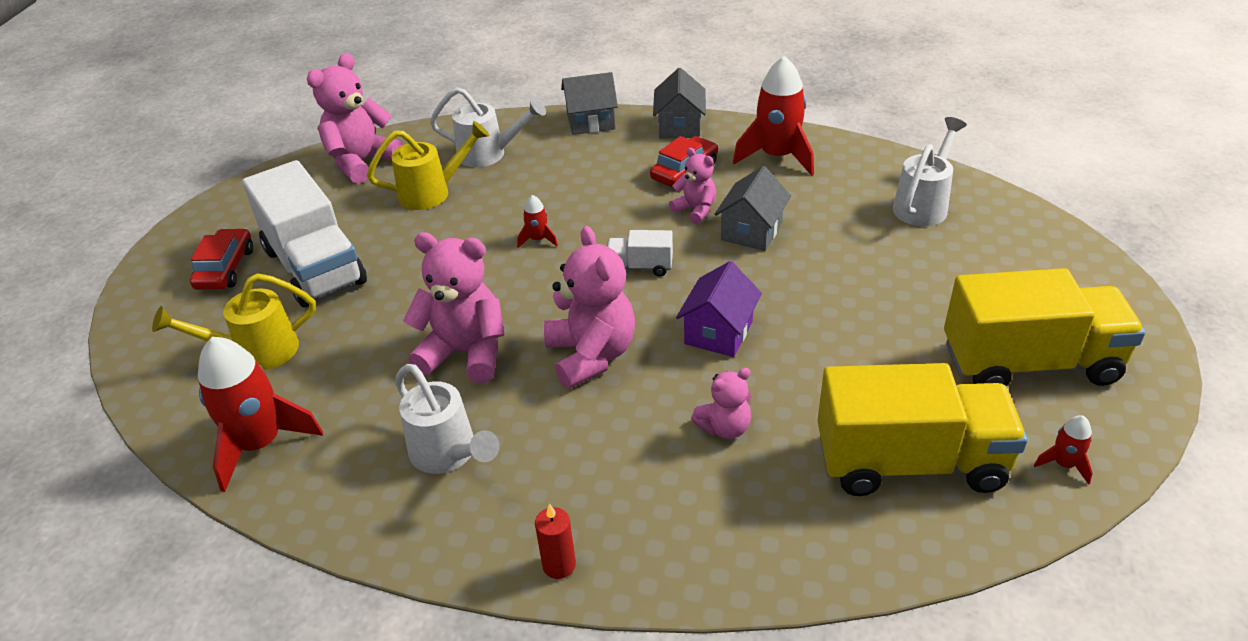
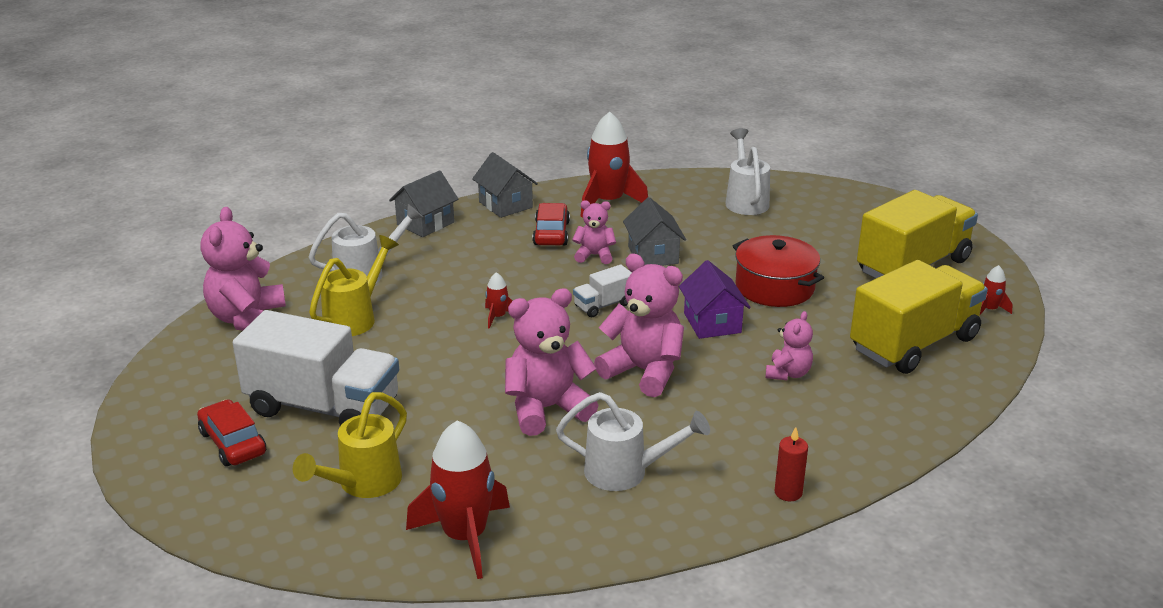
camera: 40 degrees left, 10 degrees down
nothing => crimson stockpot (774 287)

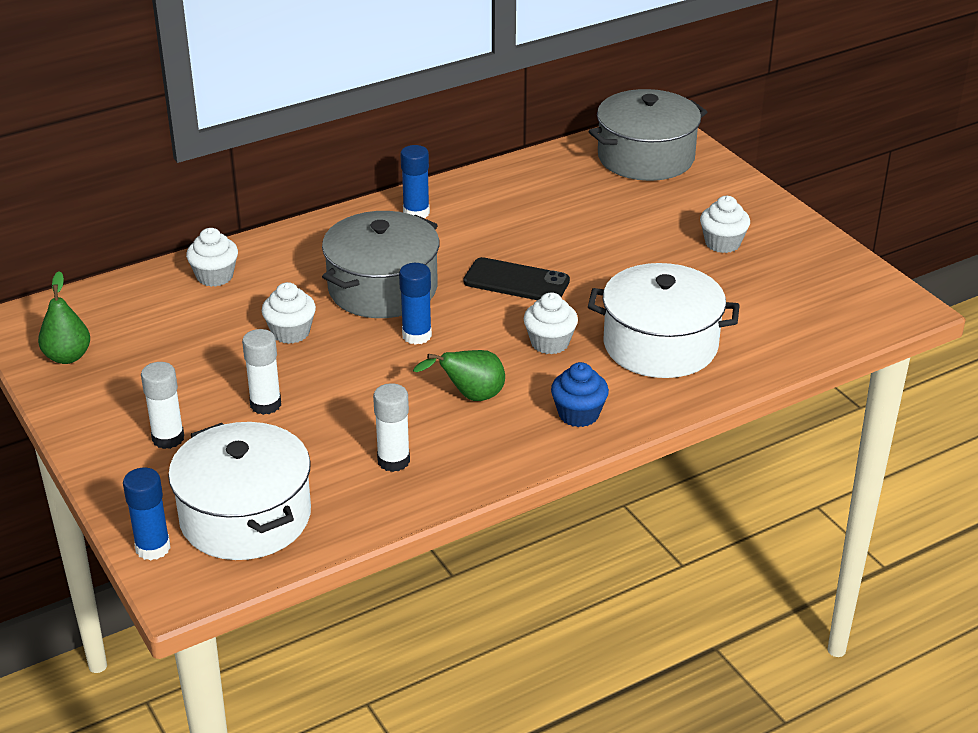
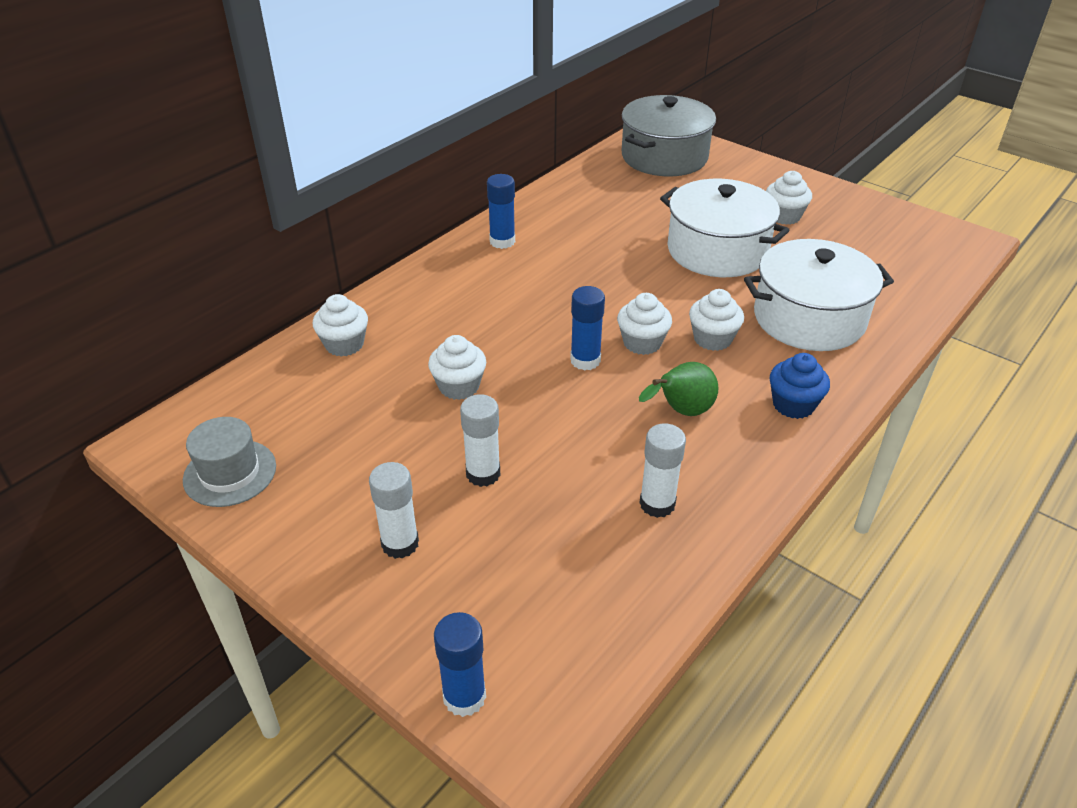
camera: 20 degrees left, 5 degrees up
gray stockpot (383 288) => nothing
black mobile phone (516 281) => nothing
nothing => snow-white cupcake (642 343)
snow-white stockpot (245 517) => snow-white stockpot (717 250), move
green pear (67 357) => gray hat (230 473)

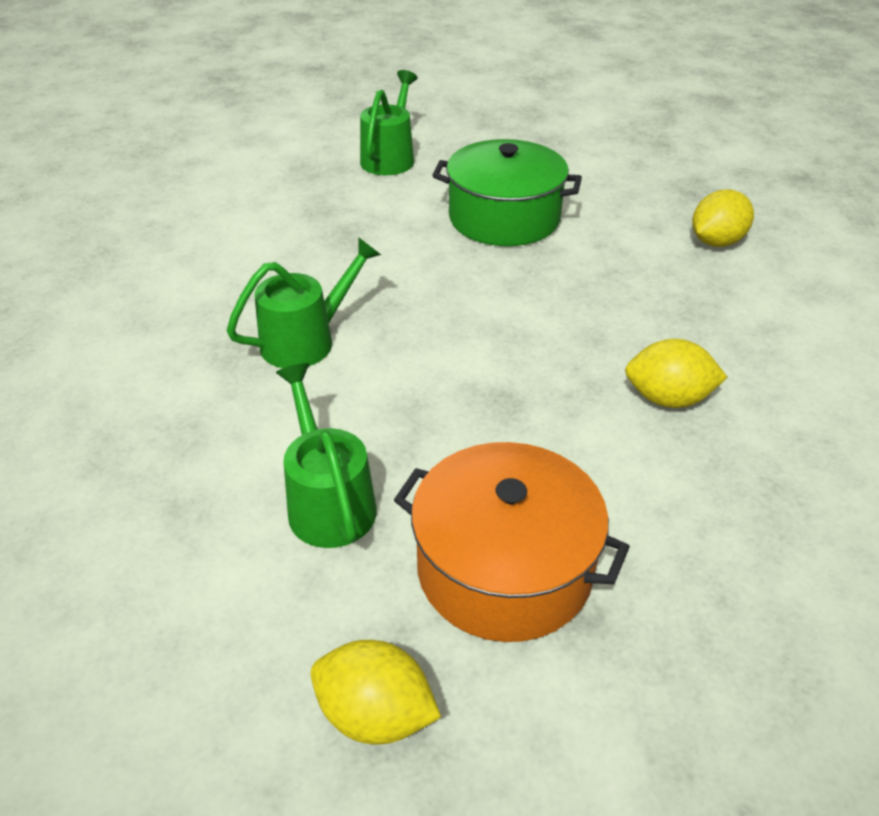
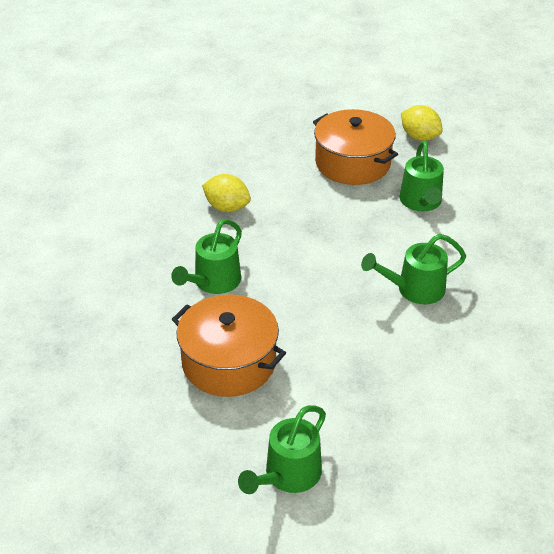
camera: 160 degrees left, 0 degrees up
yellow citrus fruit (716 242) => nothing
nothing => green sprinkling can (213 283)
green stockpot (504 218) => orange stockpot (229 362)

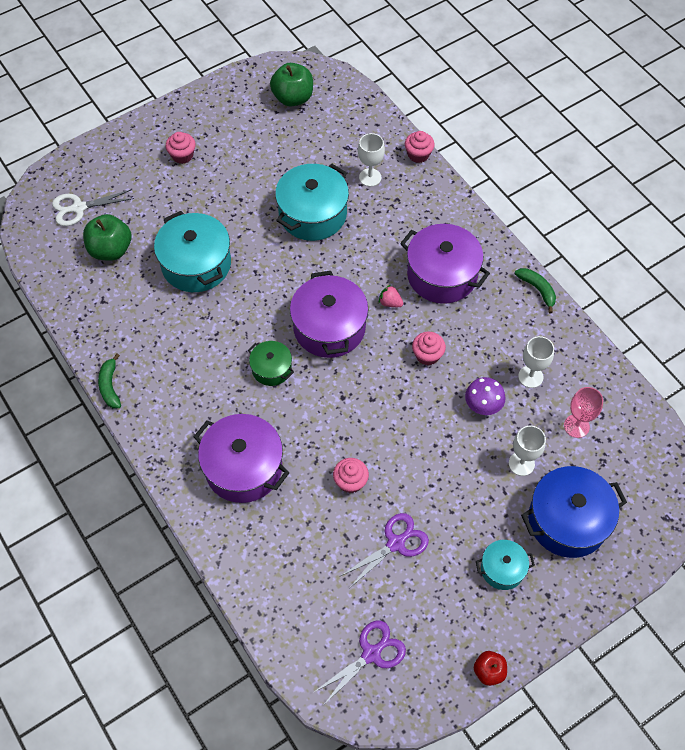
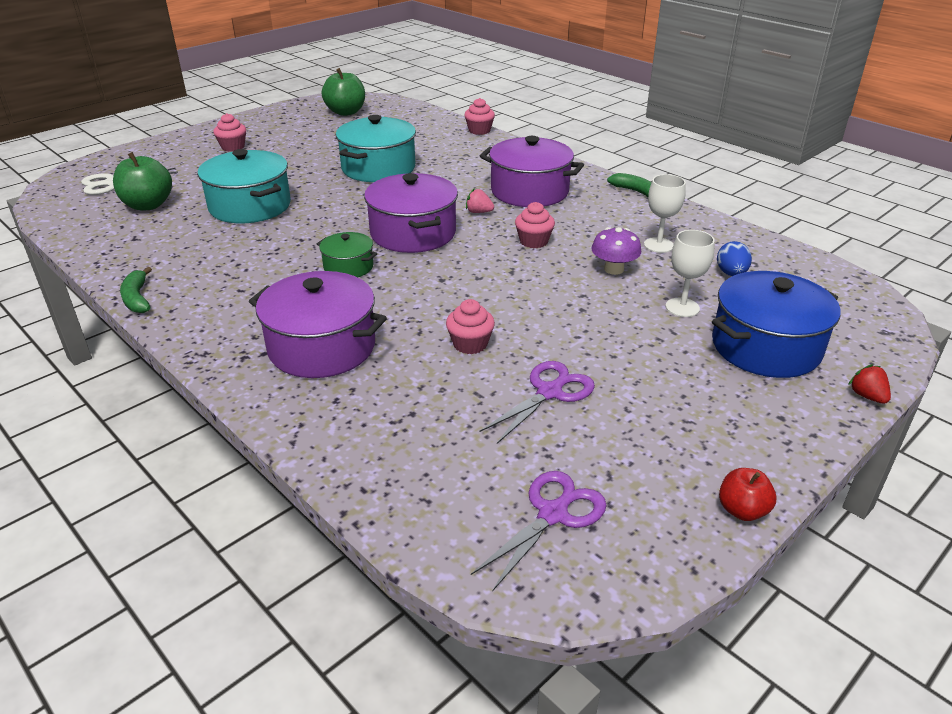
camera: 10 degrees left, 25 degrees down
snow-white chalice (370 177) => nothing
turquoise stockpot (502 569) => nothing
nothing => crimson toy strawberry (867 396)
rosy chalice (576 426) => cobalt egg shape (731 274)

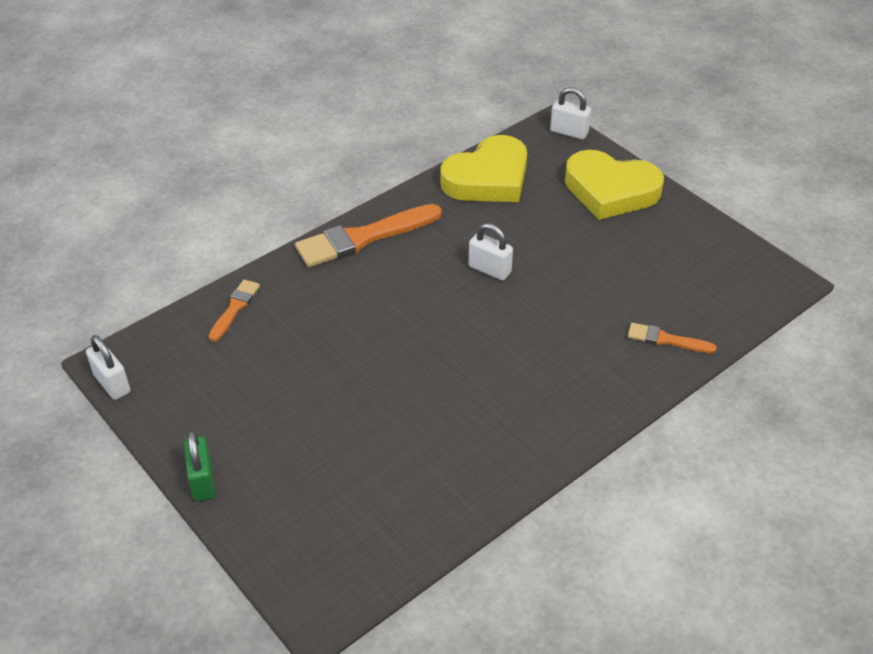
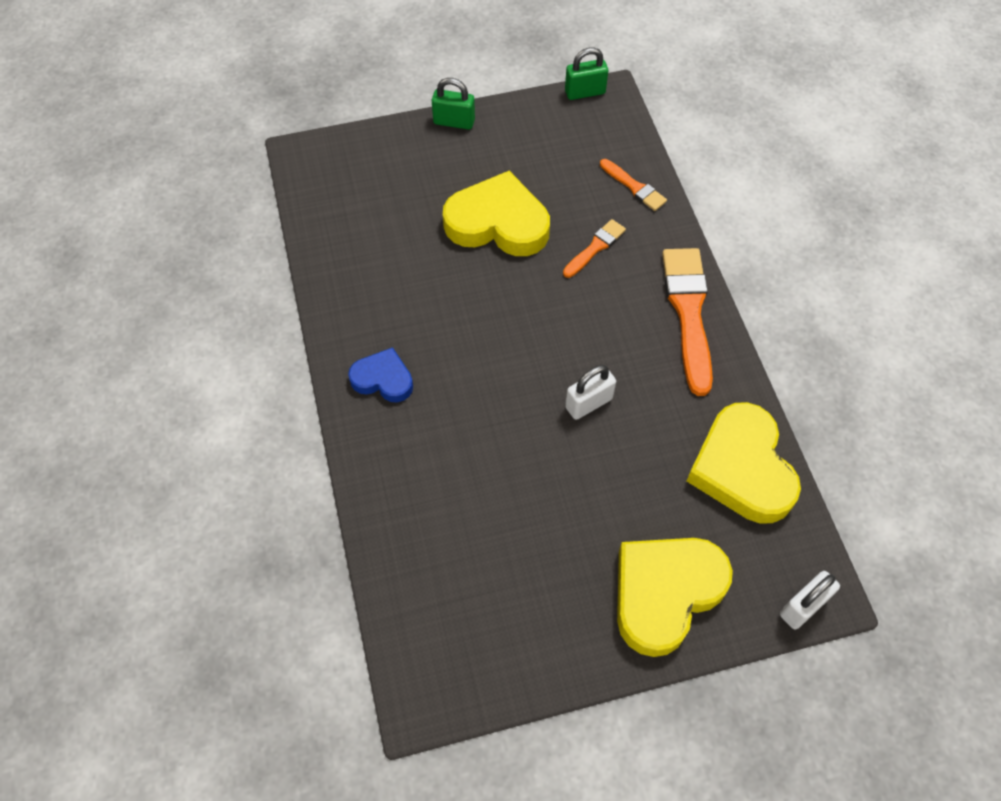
camera: 115 degrees right, 15 degrees up
nothing => cobalt heart shape (383 379)
nothing => yellow heart shape (498 223)
orange paintbrush (666 340) => orange paintbrush (595 247), move
snow-white padlock (112 383) => green padlock (585 92)

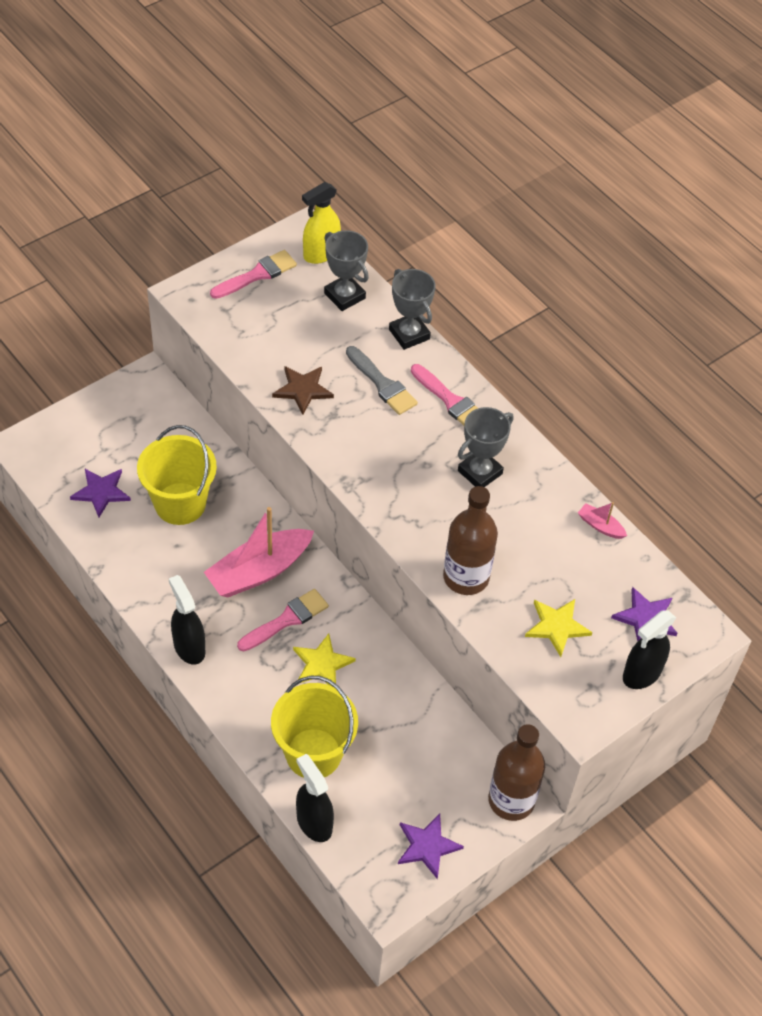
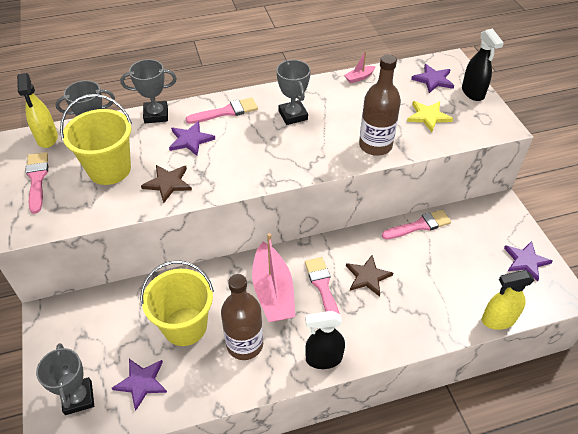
camera: 65 degrees left, 5 degrees down
nothing => gray prize cup (78 398)
nothing => rosy paintbrush (419 225)
yellow sand bucket (313 753) => yellow sand bucket (109 169), move
dark brown bottle (511 800) => dark brown bottle (245 344), move
gray paintbrush (382 384) => purple star (190 140)
yellow star (322 664) => dark brown star (368 277)
black spray cleaner (314 822) => yellow spray cleaner (497 320)

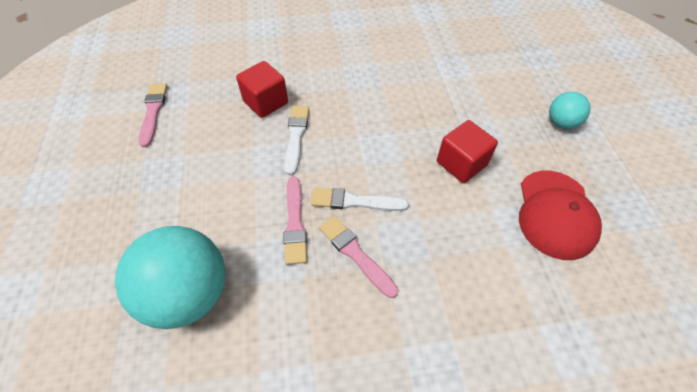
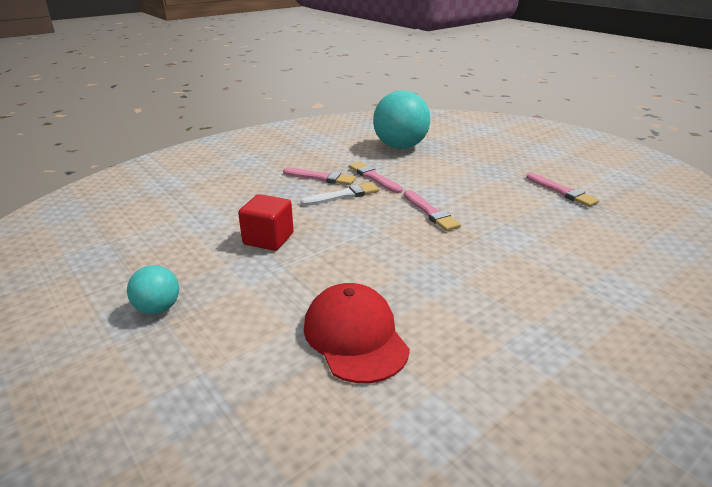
camera: 150 degrees right, 25 degrees down
crimson solid cube (265 102) => nothing
crimson baseball cap (555 214) => crimson baseball cap (355 336), move
snow-white paintbrush (296 136) => rosy paintbrush (430 212)

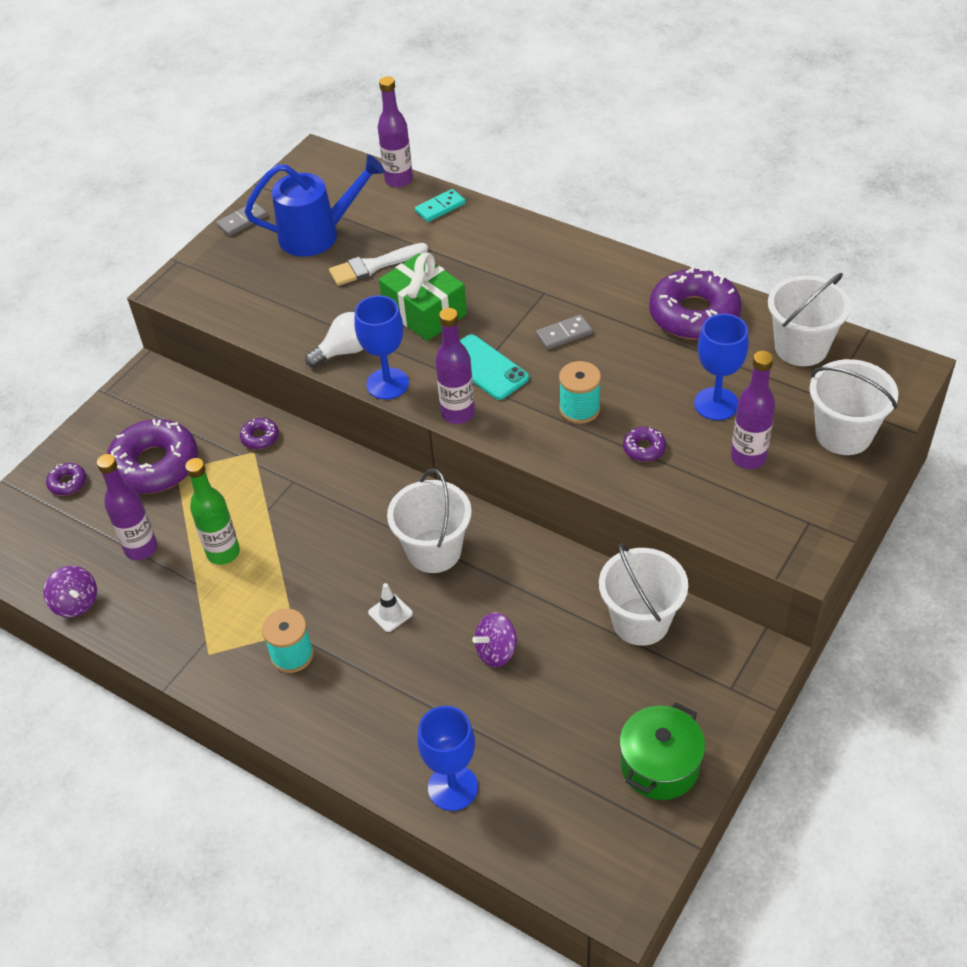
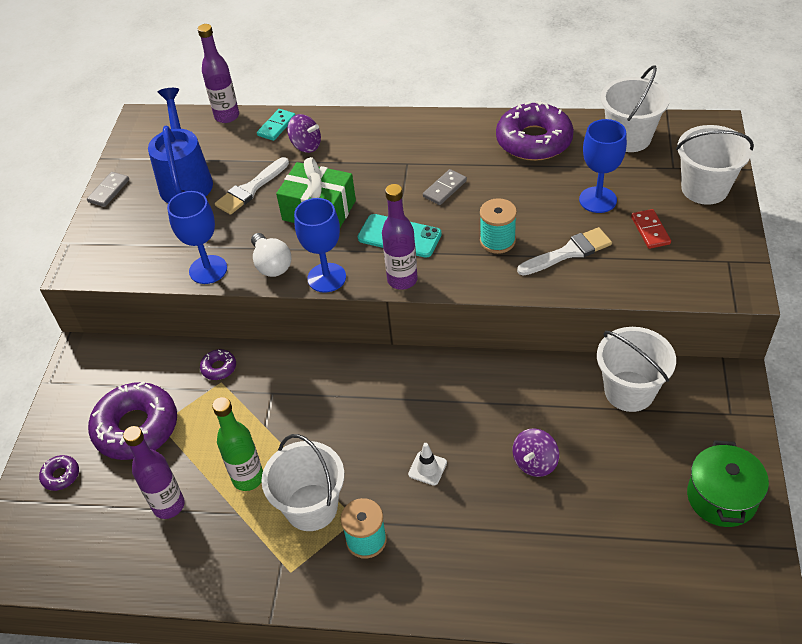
camera: 25 degrees left, 0 degrees up
purple toy top (76 603) => purple toy top (306 146), move
snow-white sand bucket (434 551) => snow-white sand bucket (311 507), move
cobalt chalice (453 787) => cobalt chalice (208 269), move
purple donut (644 448) => snow-white paintbrush (568 252)
purple bottle (748 458) => crimson domino tile (650 230)
cobalt sprinkling can (318 234) => cobalt sprinkling can (185 180), 60 degrees counterclockwise
snow-white lightbulb (344 351) => snow-white lightbulb (271 265), 120 degrees clockwise

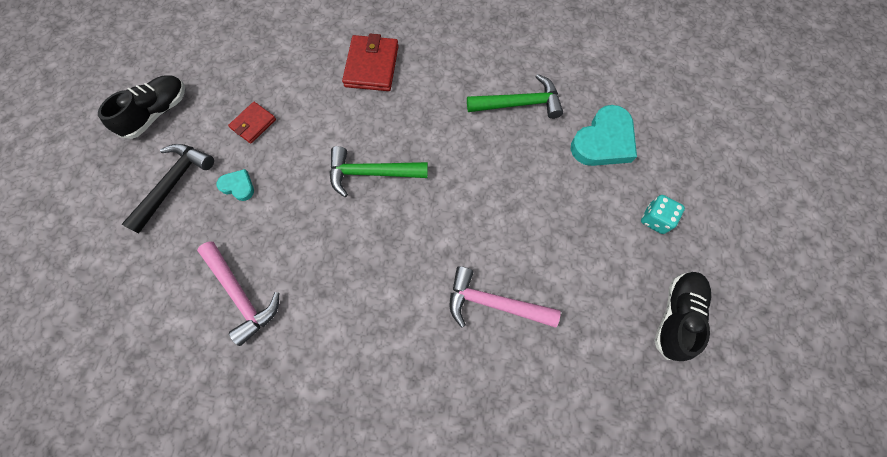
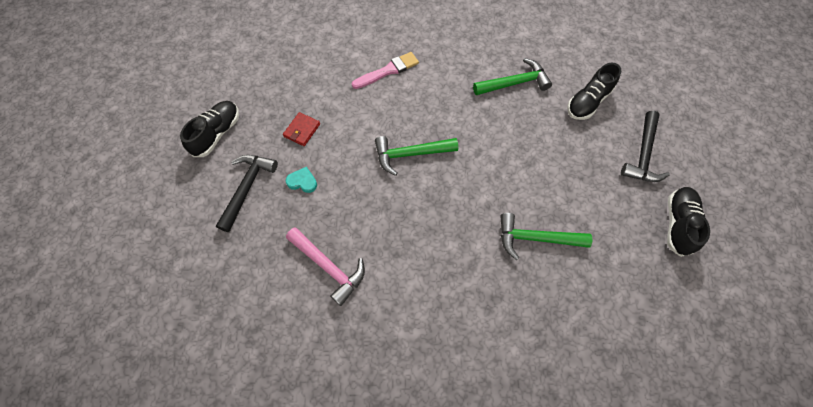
camera: 10 degrees left, 5 degrees down
crimson billfold (372 66) => rosy paintbrush (388 71)
turquoise heart shape (603 141) => black lace-up shoe (587 102)
turquoise dice (655 219) => black claw hammer (642 154)
rosy claw hammer (494 303) => green claw hammer (535 238)

